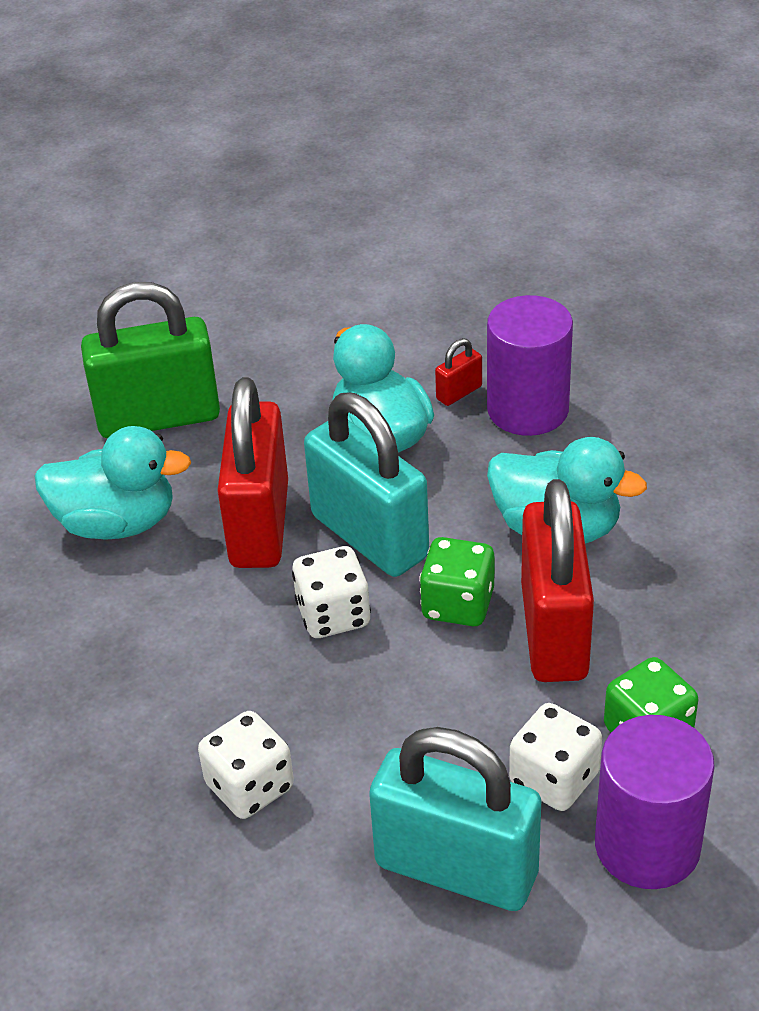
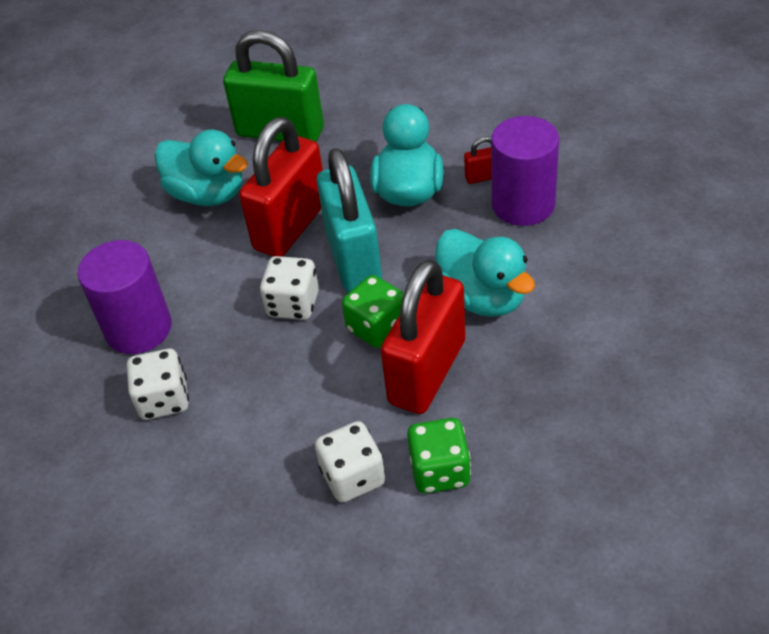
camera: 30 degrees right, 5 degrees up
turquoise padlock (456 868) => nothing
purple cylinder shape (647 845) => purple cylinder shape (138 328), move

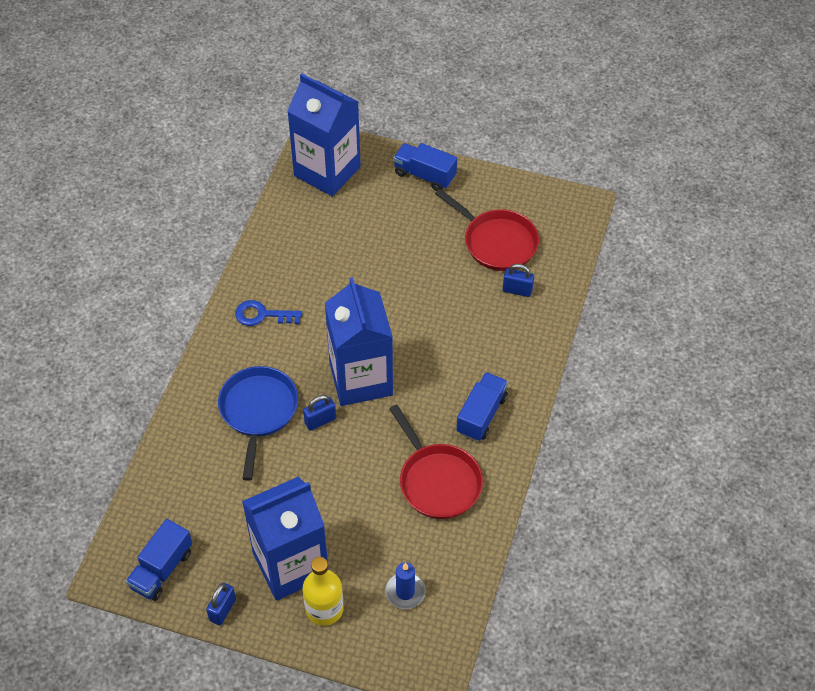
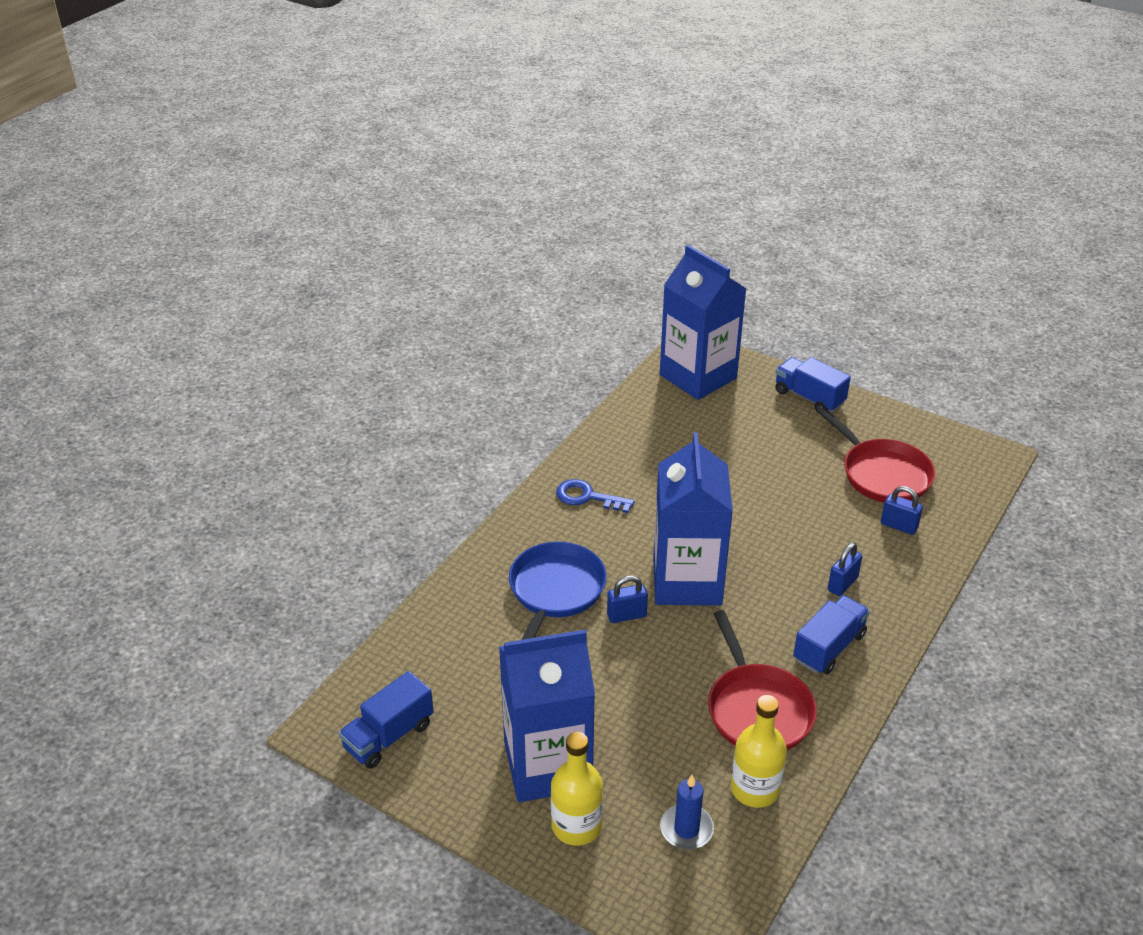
camera: 15 degrees right, 15 degrees down
nothing => yellow bottle (755 789)
cobalt padlock (222 610) => cobalt padlock (842 584), move

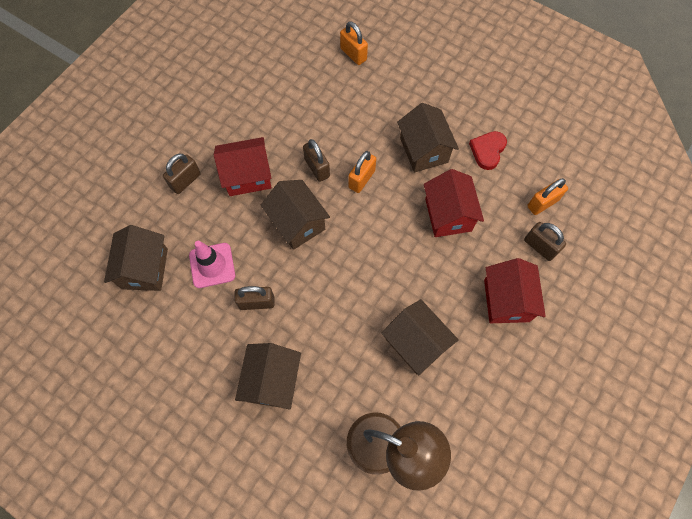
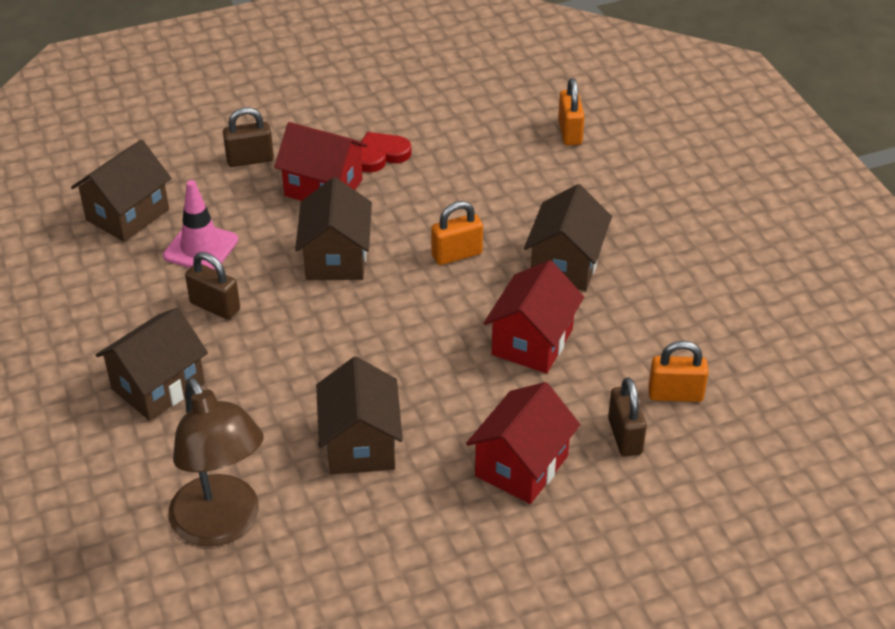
camera: 35 degrees right, 25 degrees down
dark brown padlock (317 168) => nothing
crimson heart shape (487 151) => crimson heart shape (380 155), move

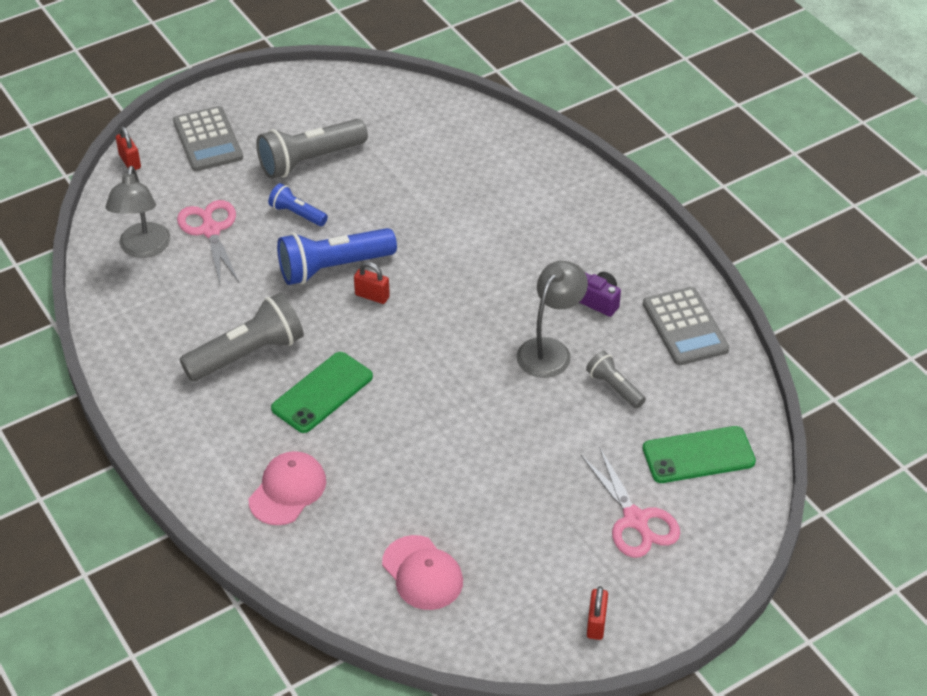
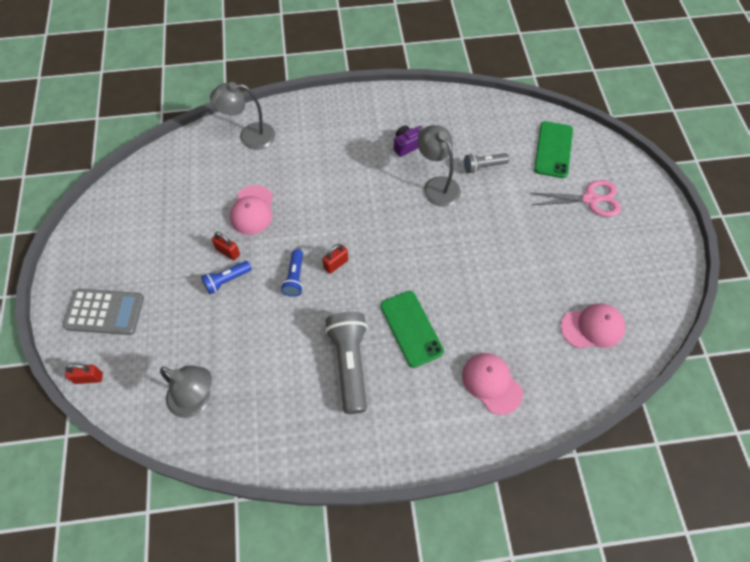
camera: 65 degrees left, 15 degrees up
rosy shears (211 230) => nothing
gray torch (309 160) => nothing
gray pocket calculator (685 327) => nothing
nothing => gray desk lamp (249 136)
nothing => rosy baseball cap (252 210)
crimson padlock (596 623) => crimson padlock (228 252), move
cobalt torch (333 268) => cobalt torch (295 278), x0.54

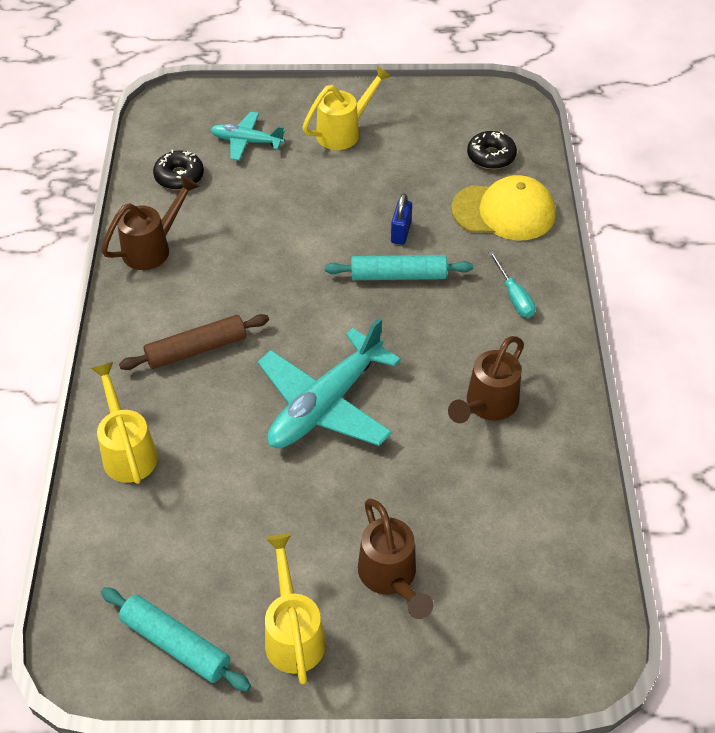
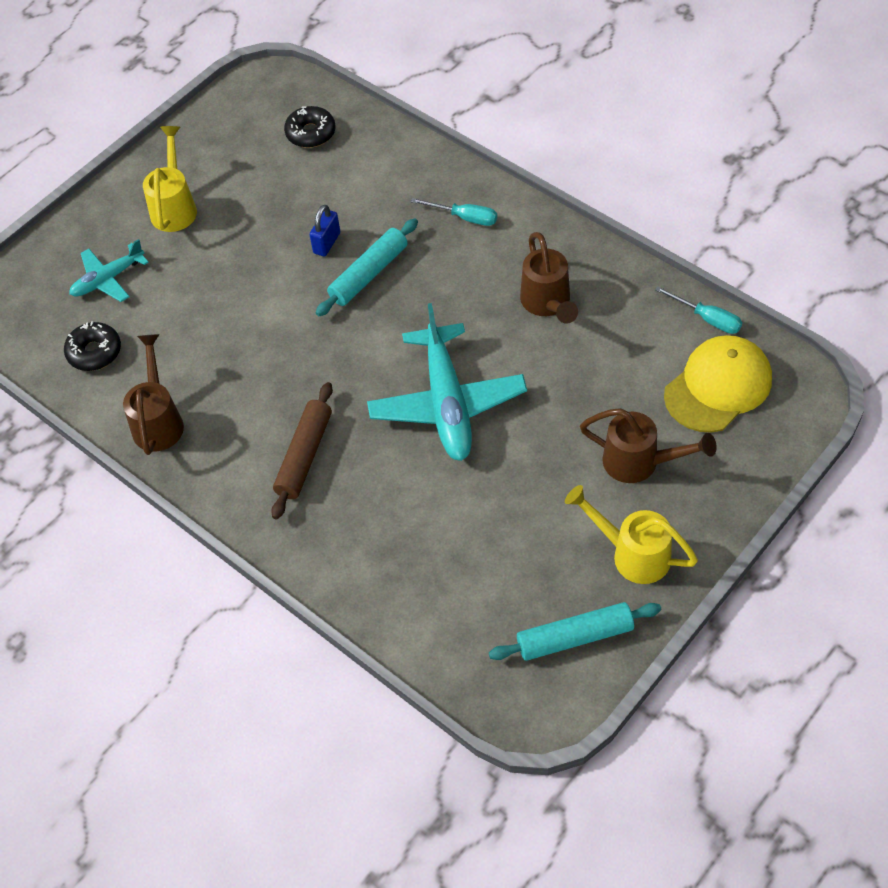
camera: 45 degrees left, 5 degrees up
yellow sprinkling can (127 450) => nothing
nothing => turquoise screwdriver (707 319)
yellow baseball cap (504 212) => yellow baseball cap (718 386), move
cobalt padlock (401 233) => cobalt padlock (327 243), 60 degrees clockwise

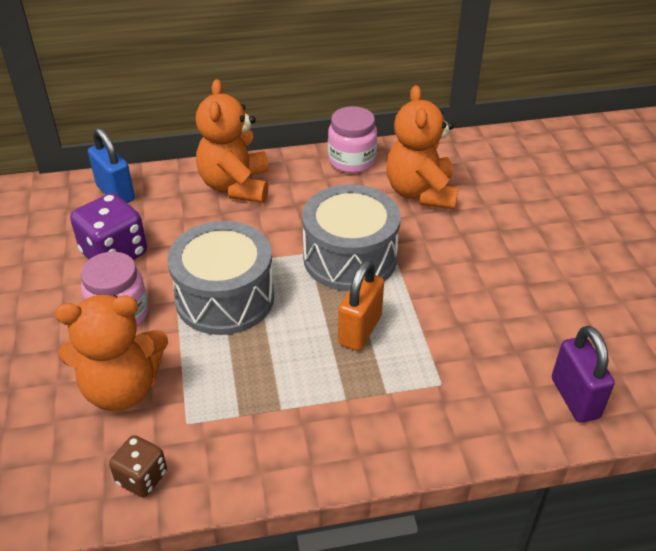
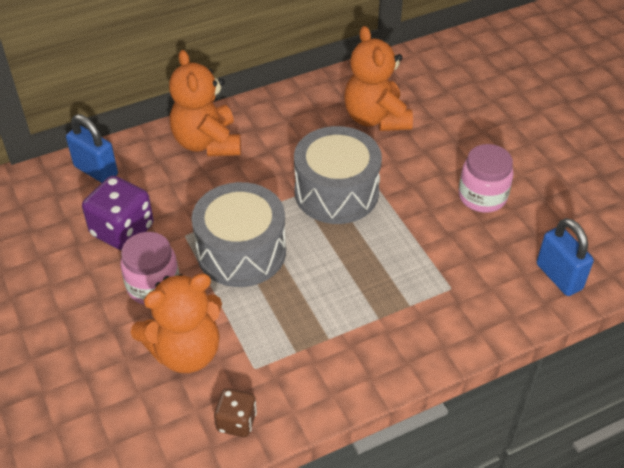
camera: 15 degrees left, 5 degrees up
orange padlock (360 330) => nothing
rosy preserve jar (351 161) => rosy preserve jar (482 196), move
purple padlock (575 398) => cobalt padlock (559 277)

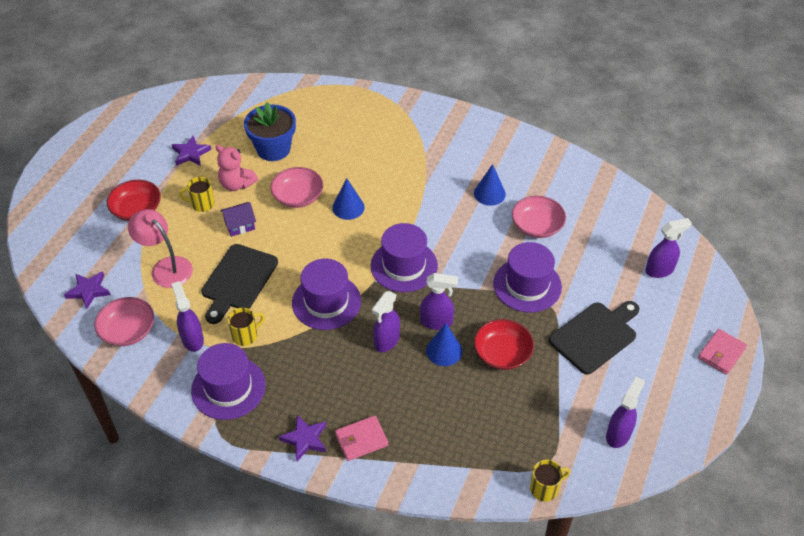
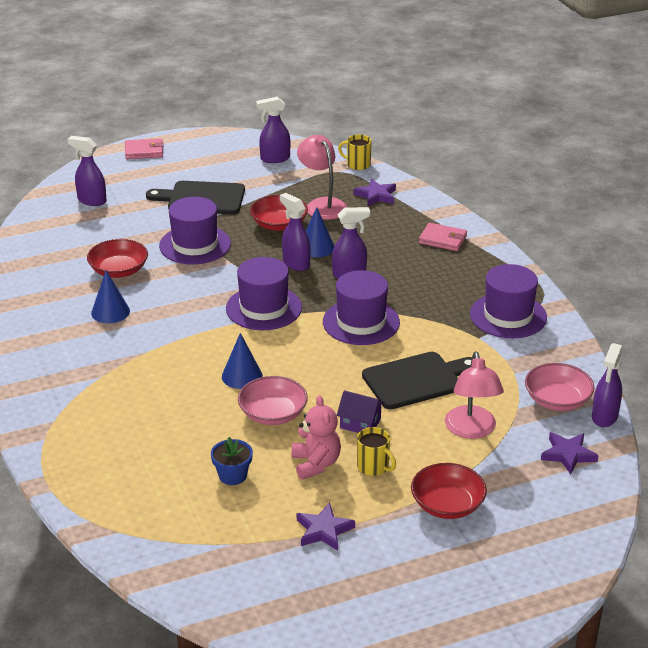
camera: 135 degrees left, 15 degrees down
yellow tea mug (245 335) => nothing
nothing => rosy desk lamp (322 205)
purple spray cleaner (192 339) => purple spray cleaner (604 417), move
purple star (305 439) => purple star (376 196), move
rosy serving bowl (537 226) => crimson serving bowl (119 270)
cobalt plant pot (273 149) => cobalt plant pot (232 475), x0.56

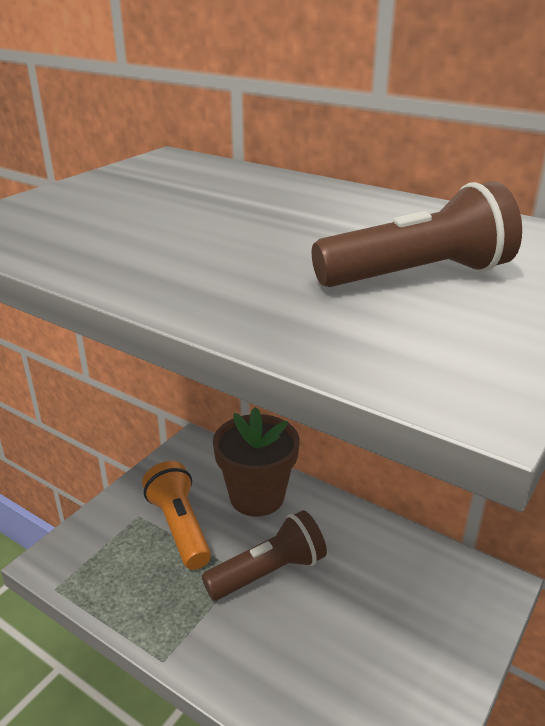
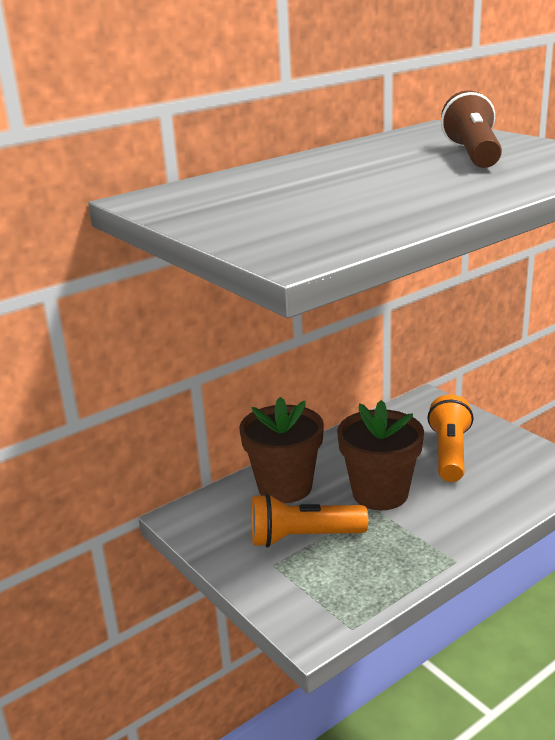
camera: 70 degrees left, 5 degrees down
nothing => orange torch (450 453)
dark brown torch (268 572) => dark brown plant pot (380 493)

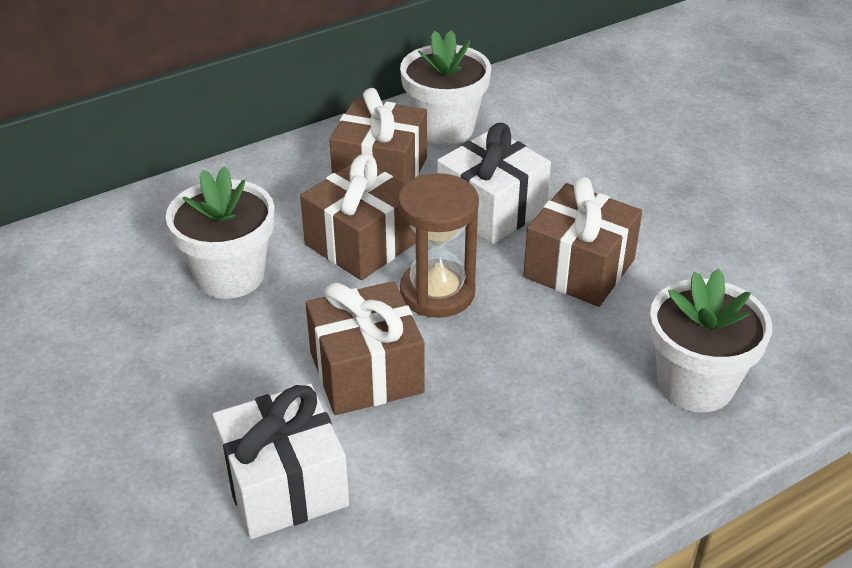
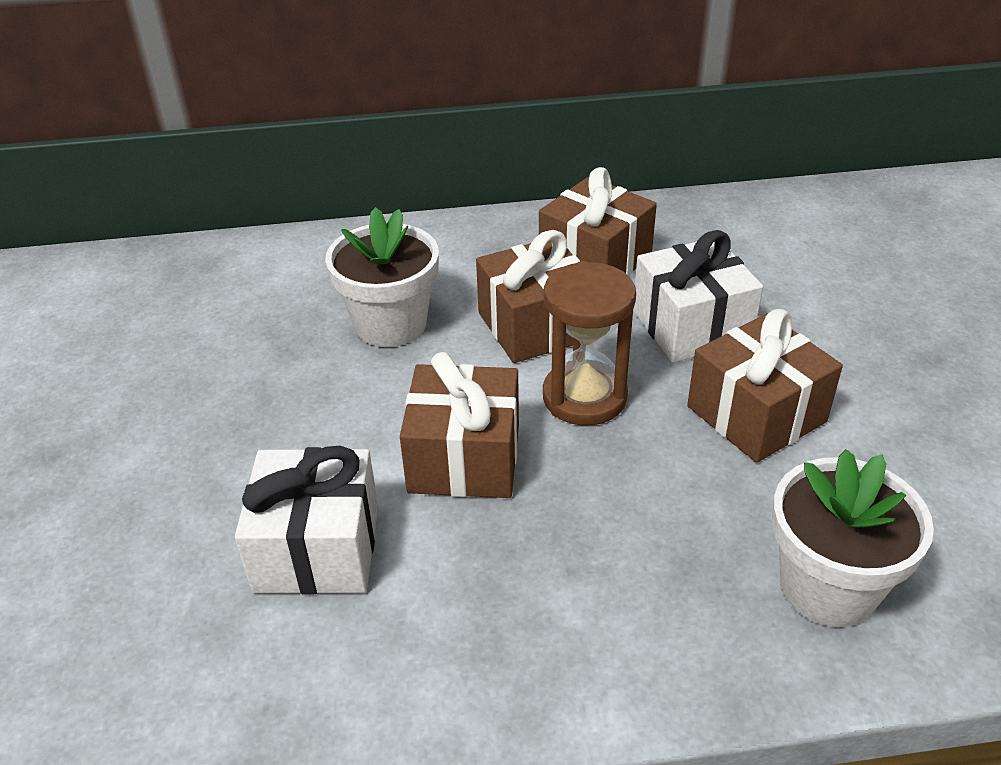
camera: 25 degrees right, 0 degrees up
snow-white plant pot (444 128) => nothing

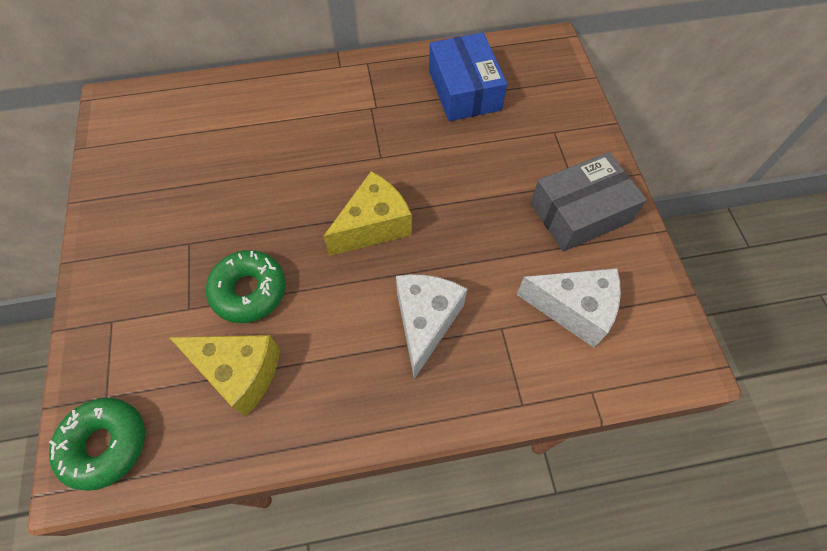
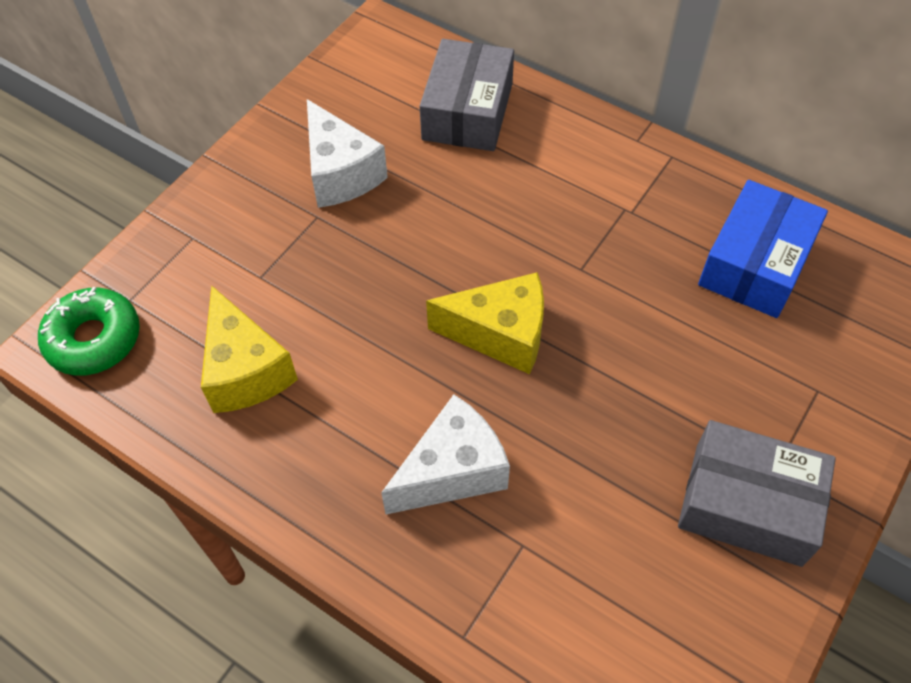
camera: 45 degrees right, 5 degrees down
green donut (249 291) => nothing
nothing => gray parcel (467 111)
snow-white piece of cheese (573 309) => snow-white piece of cheese (340 173), move

